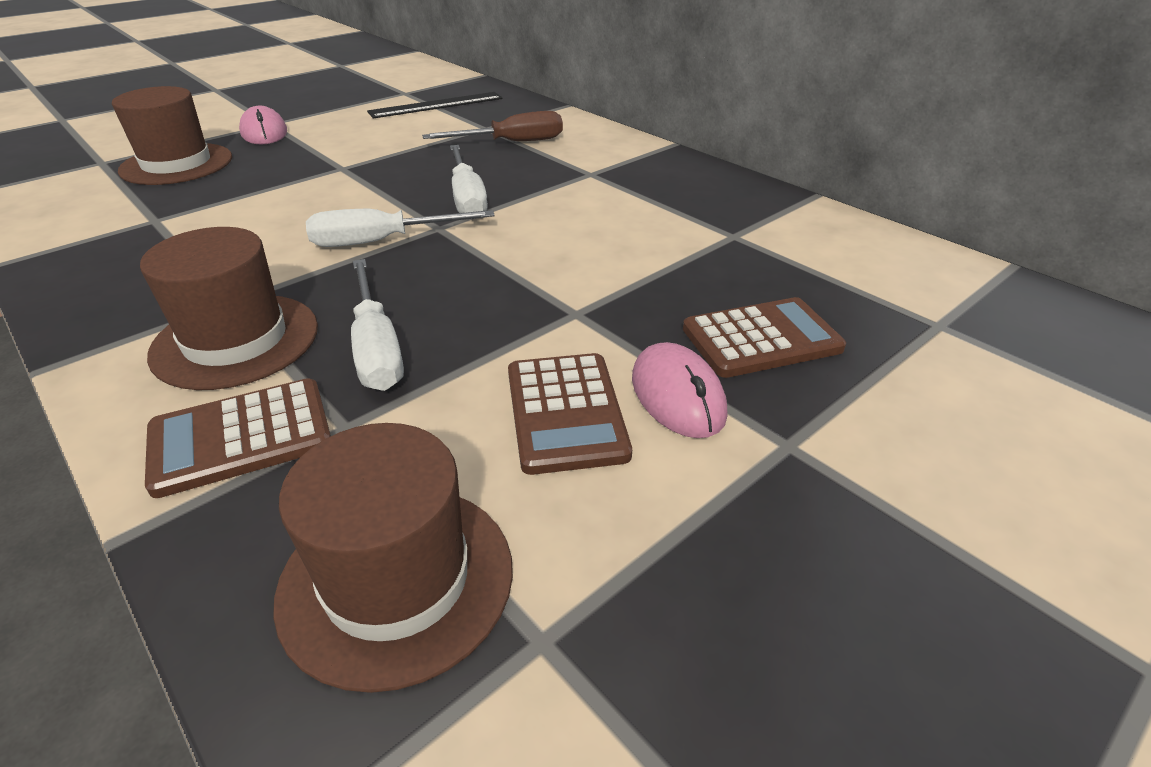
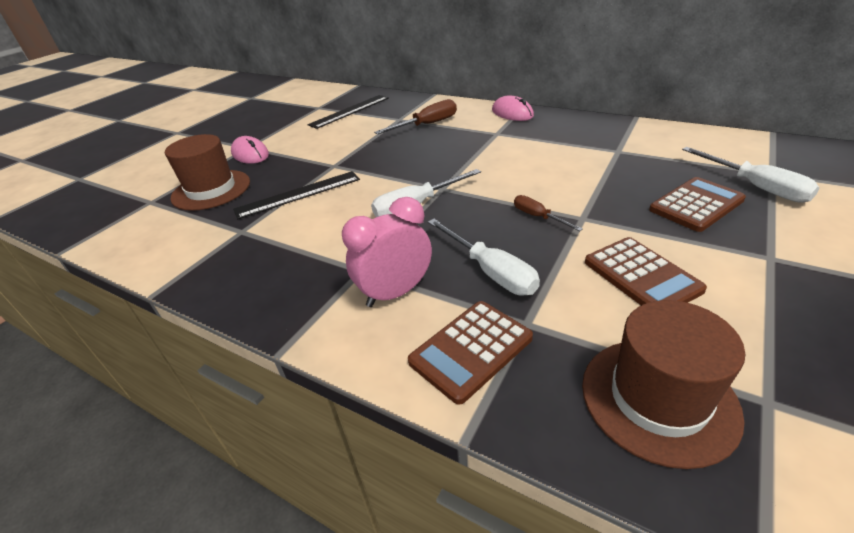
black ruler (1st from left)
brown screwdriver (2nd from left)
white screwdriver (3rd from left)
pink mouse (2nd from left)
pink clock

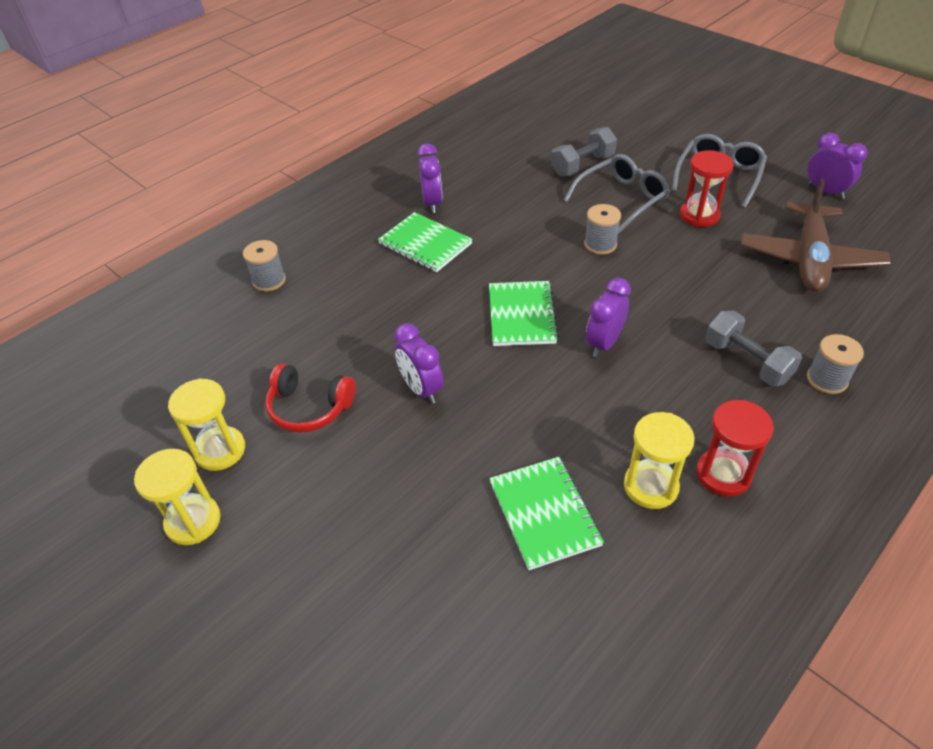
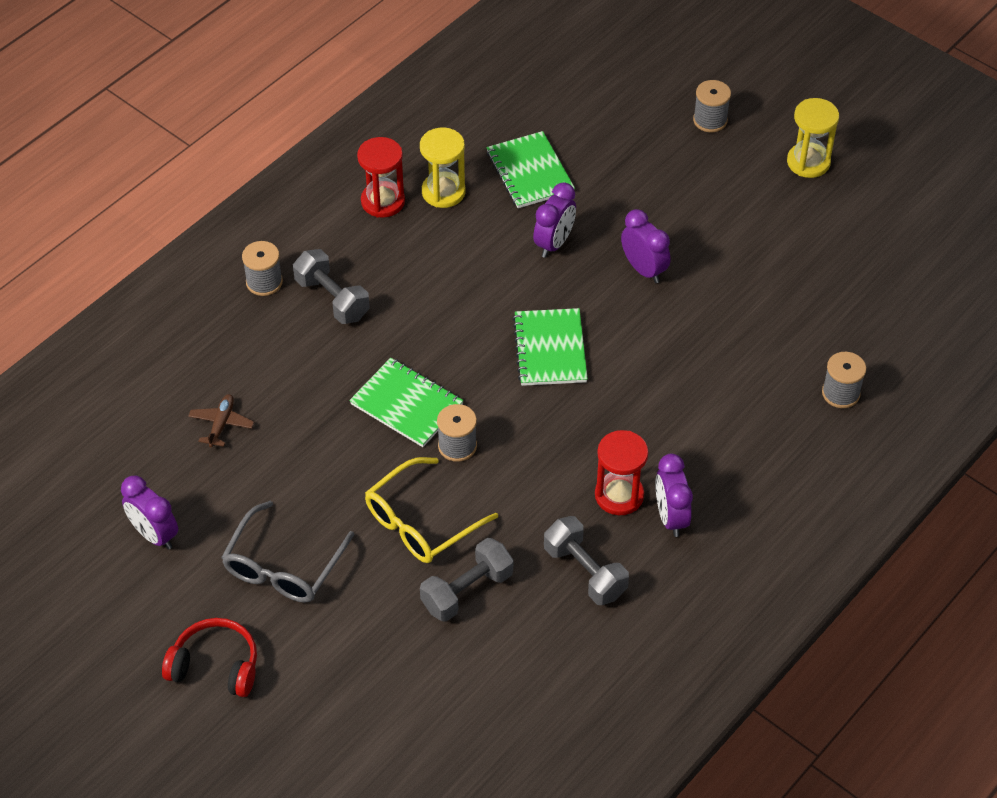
yellow hourglass (2nd from left in the first image)
grey dumbbell (3rd from left)
grey spool (3rd from left)
red headphones
green notebook (1st from left)
purple clock (2nd from left)
red hourglass (2nd from left)
yellow glasses
brown plane

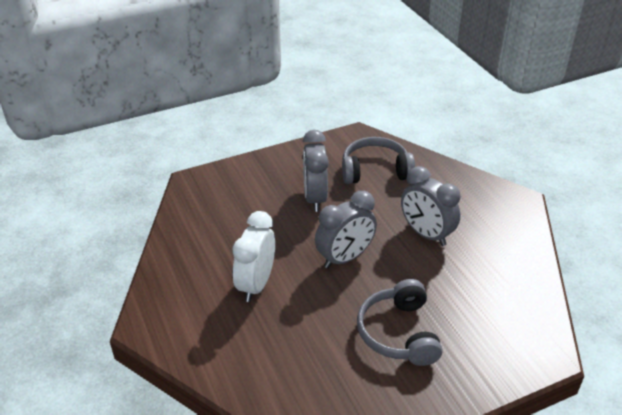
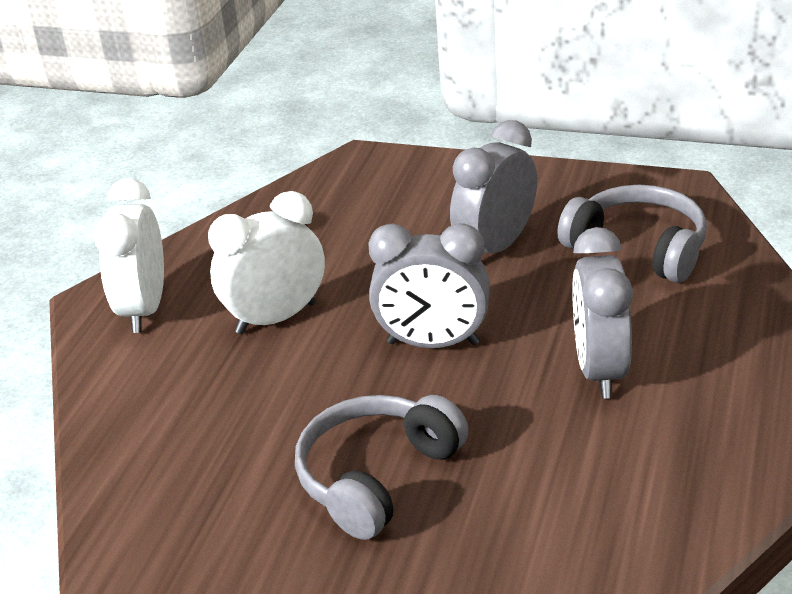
white clock (1st from left)

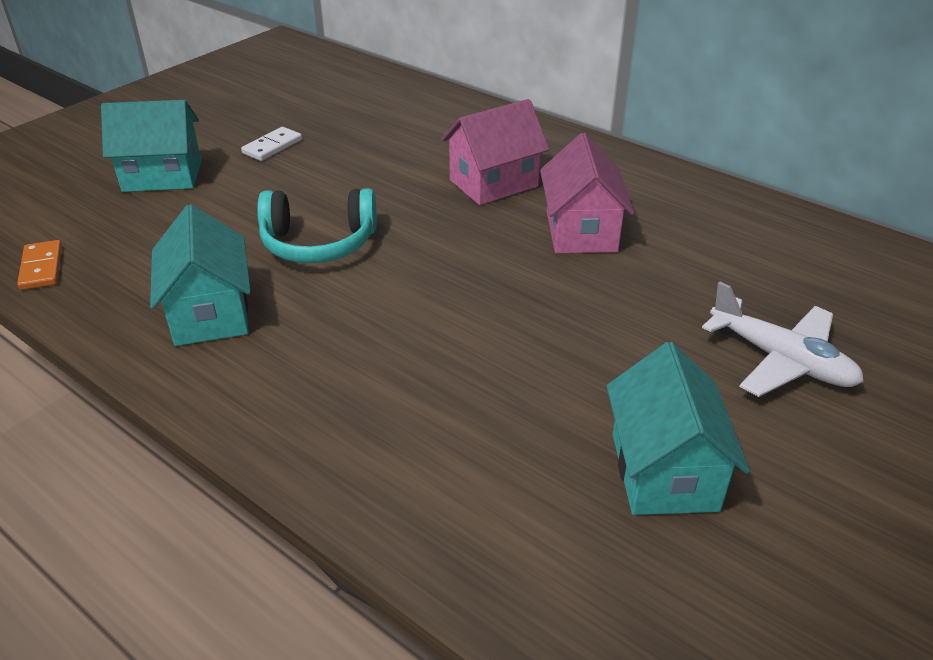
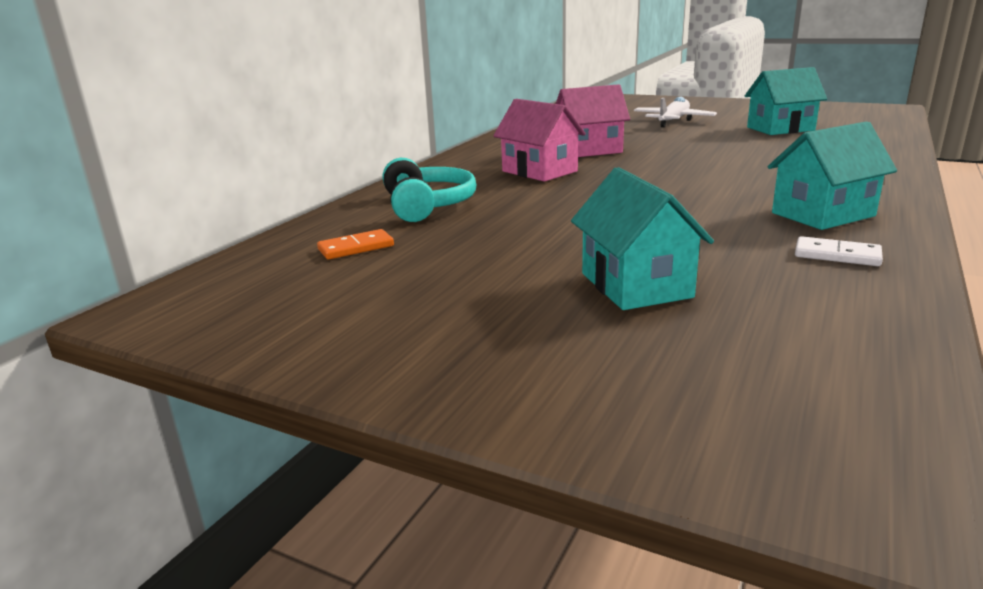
orange domino
white domino
turquoise headphones

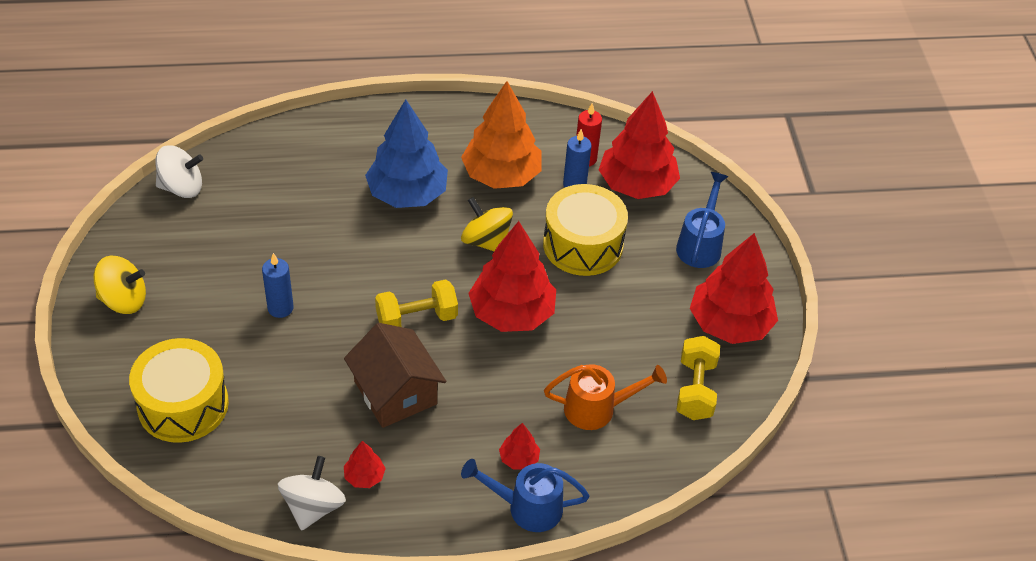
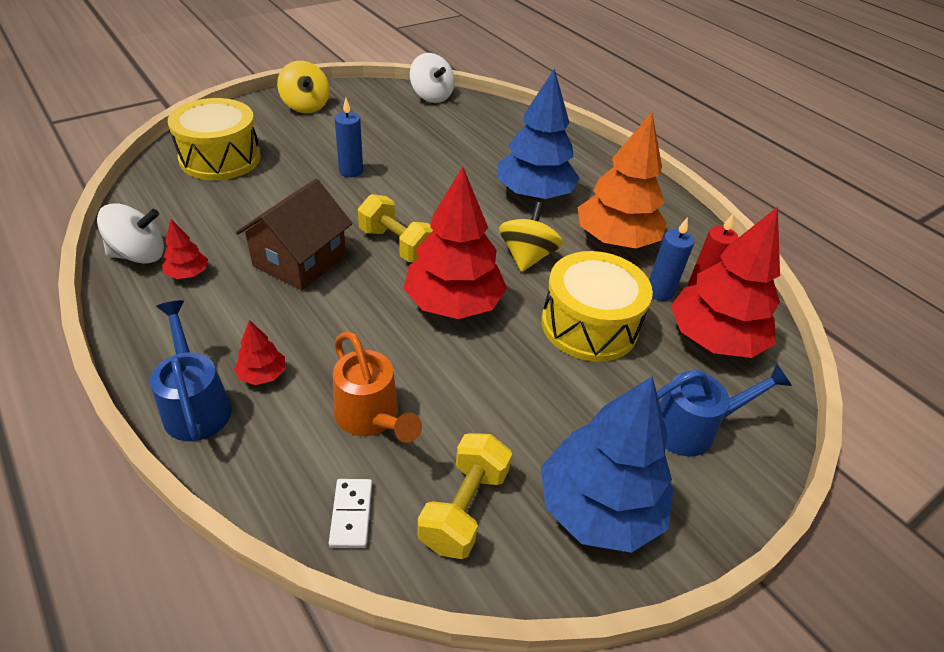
white domino
blue tree (2nd from left)
yellow dumbbell (2nd from left)

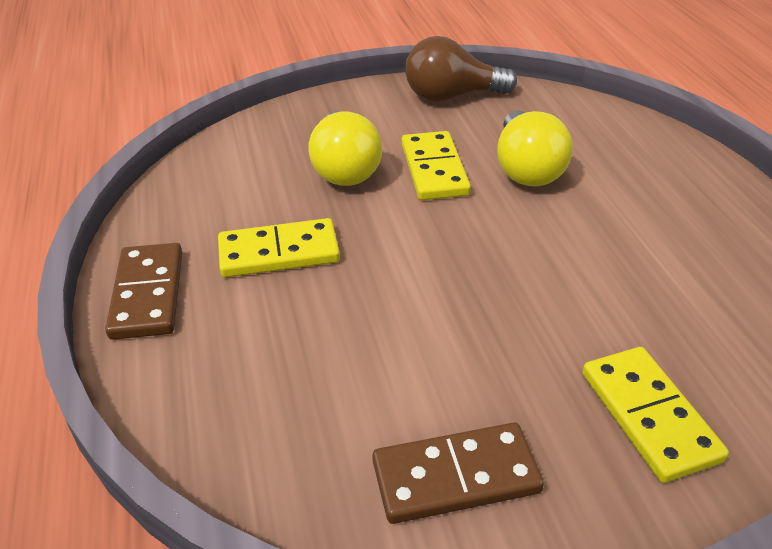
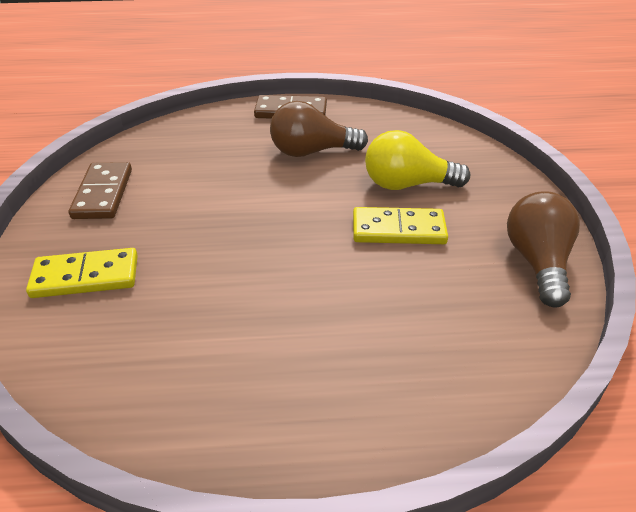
yellow light bulb (2nd from left in the first image)
brown light bulb (1st from left)

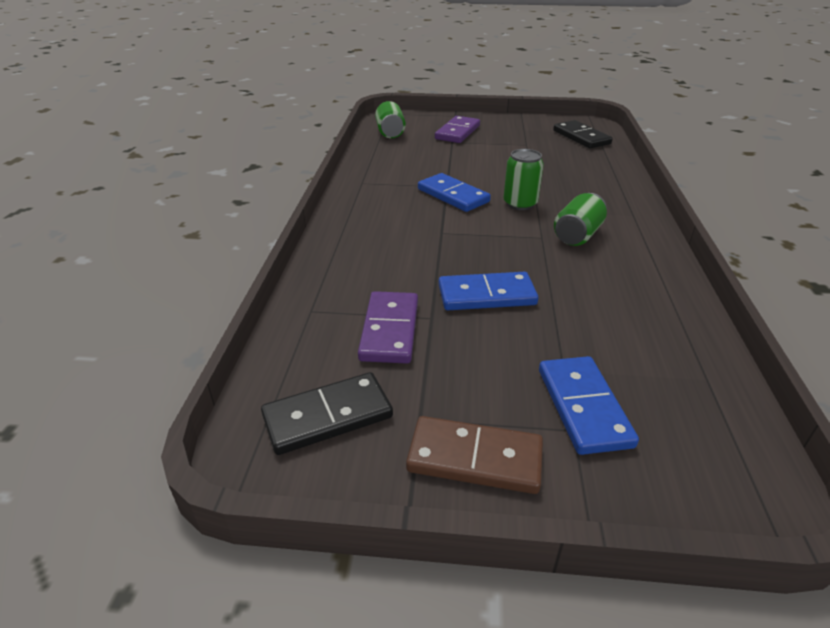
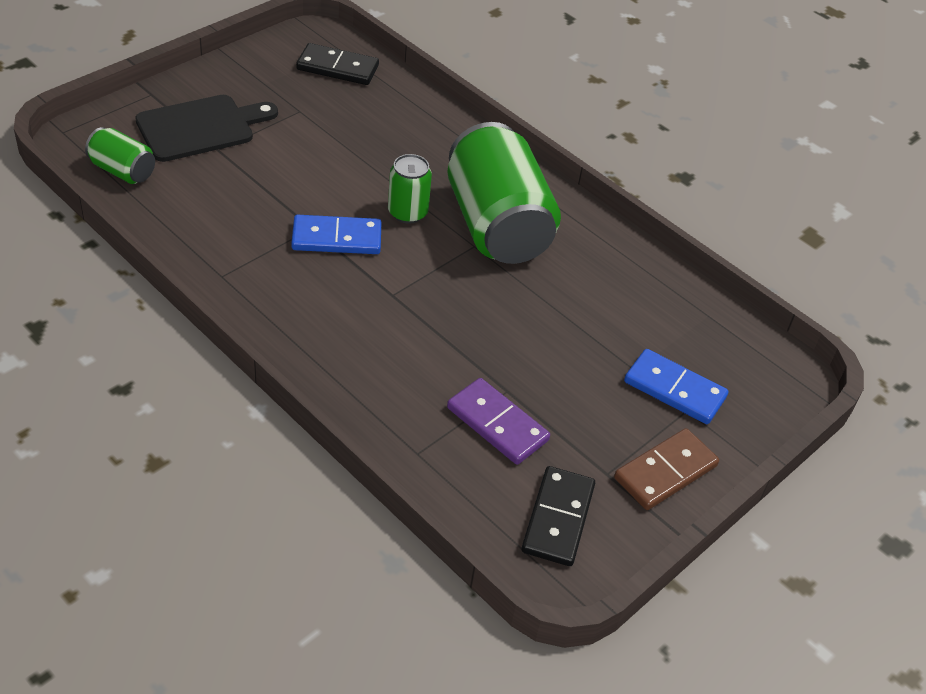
blue domino (2nd from left in the first image)
black cutting board
green can (3rd from left)

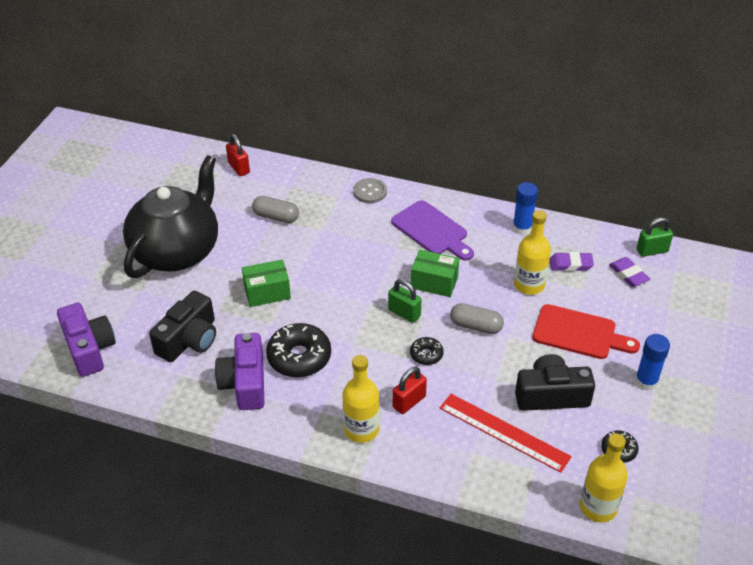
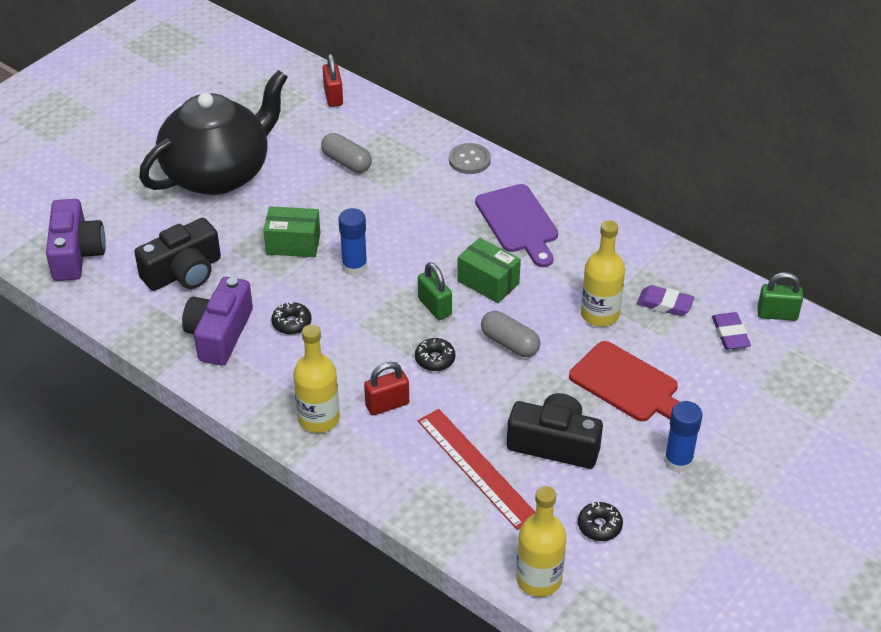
blue glue stick (1st from left)
black donut (1st from left)

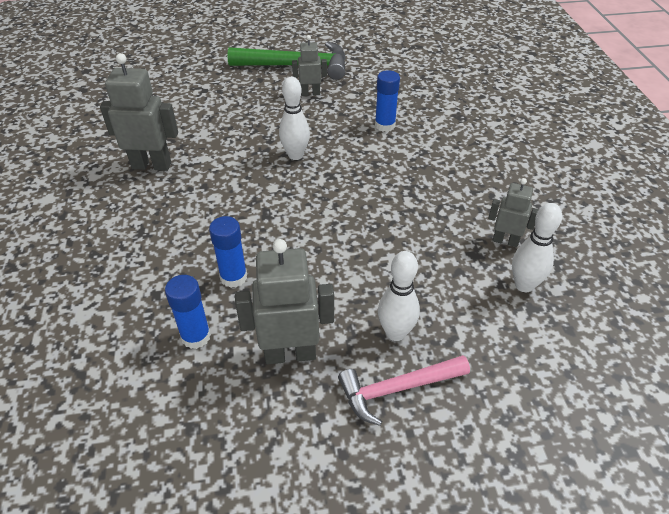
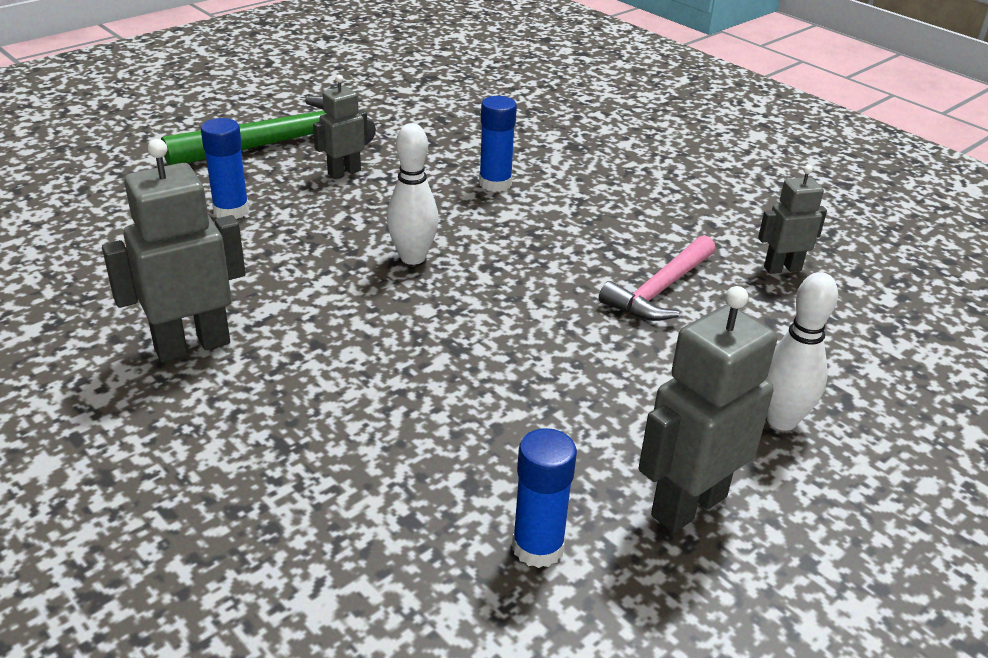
white bowling pin (3rd from left in the first image)
blue glue stick (1st from left)
pink hammer

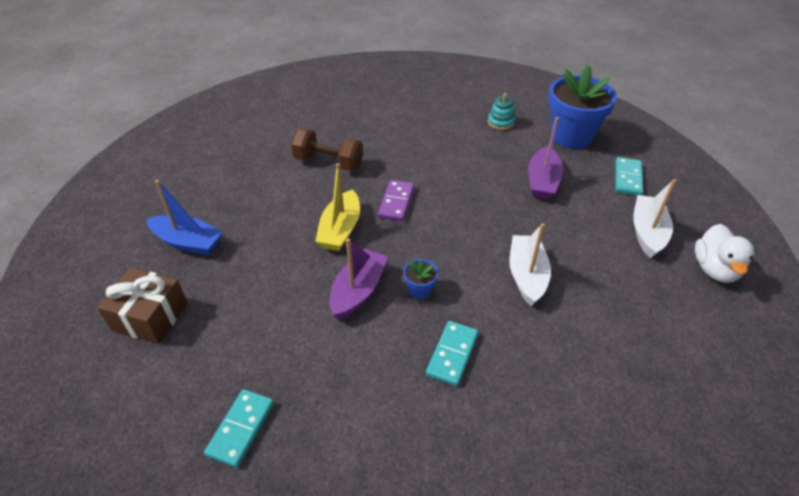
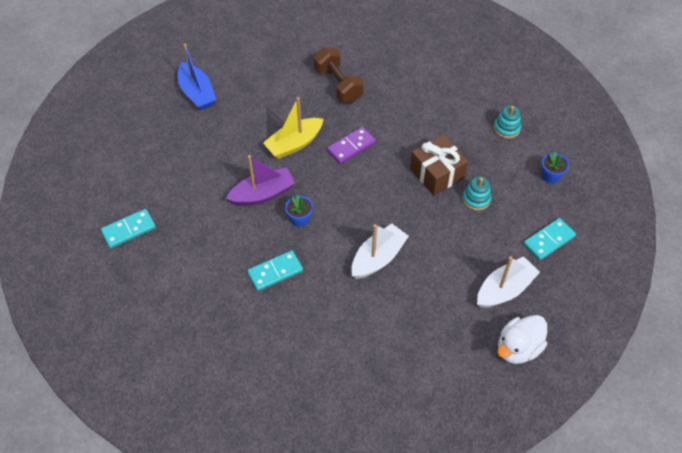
brown gift
turquoise stacking toy (1st from left)
blue flower pot (2nd from left)

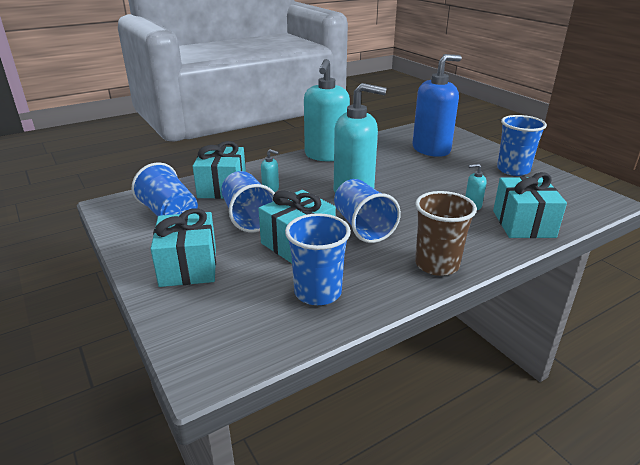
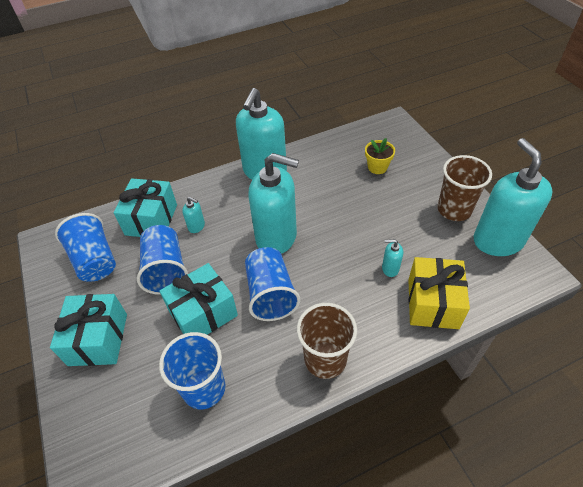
turquoise soap dispenser (5th from left)
yellow flower pot
yellow gift
brown cup (2nd from left)

